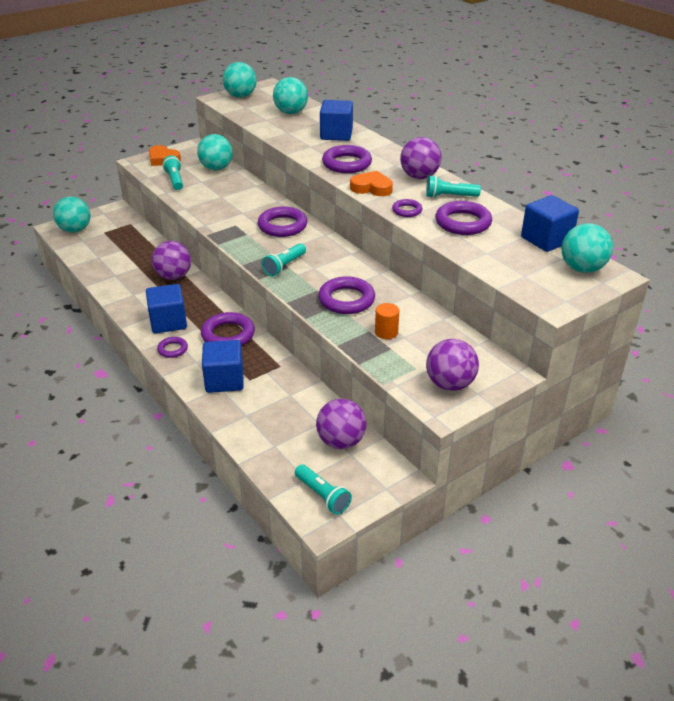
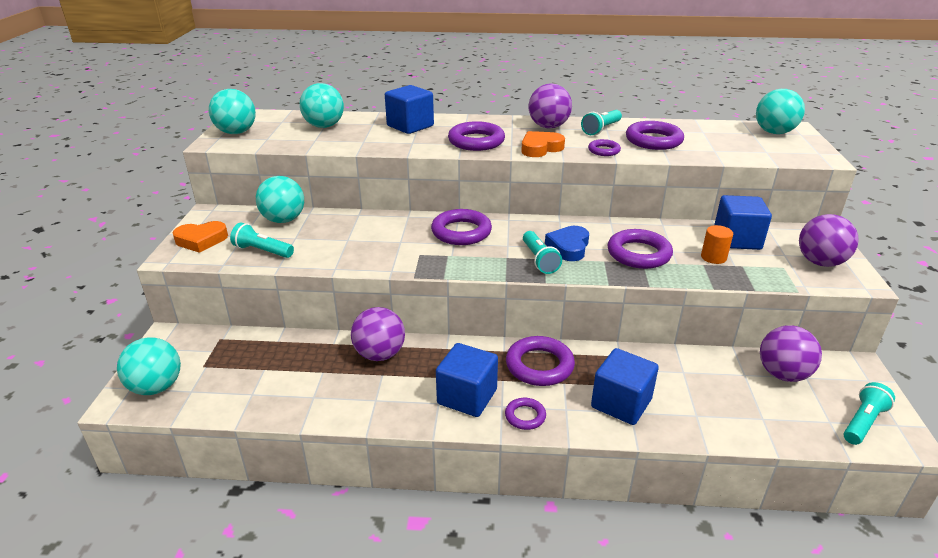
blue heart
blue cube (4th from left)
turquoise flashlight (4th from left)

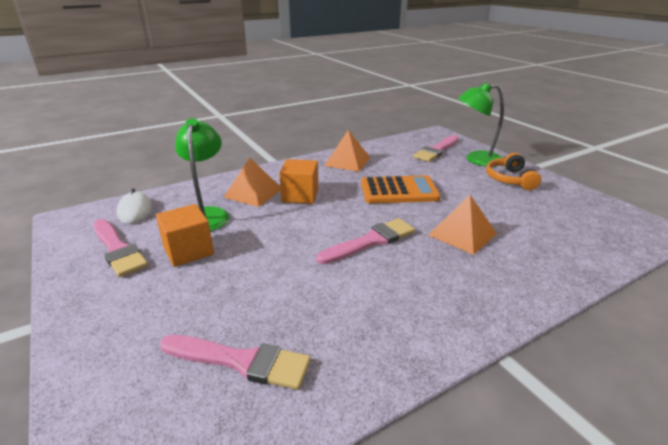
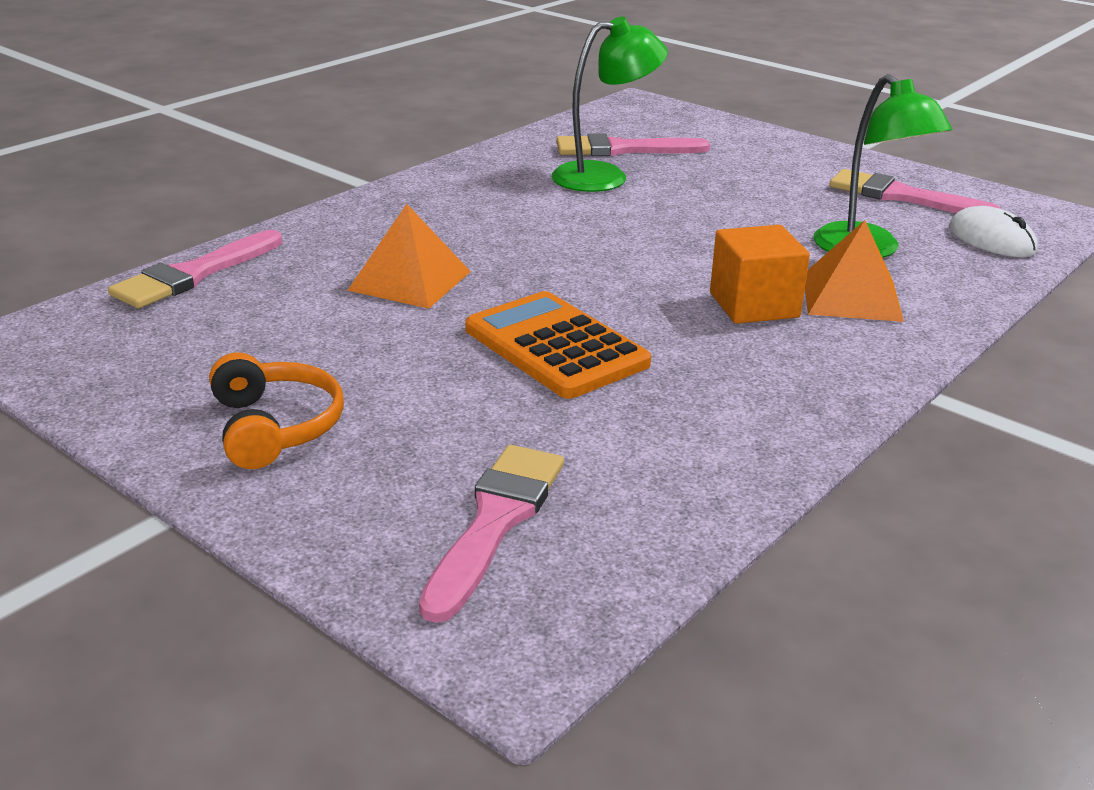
orange cube (1st from left in the first image)
orange pyramid (2nd from left in the first image)
pink brush (1st from left)
green lamp (1st from left)
orange calculator

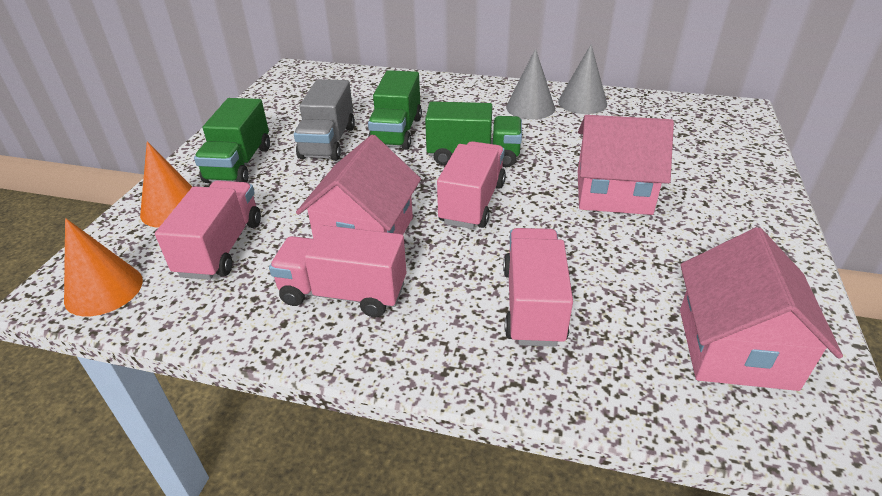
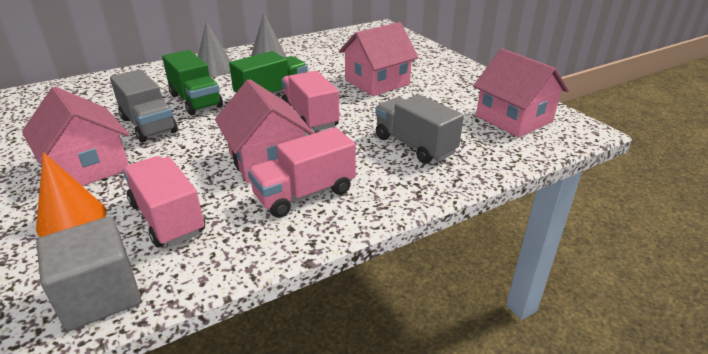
grey cone (1st from left)
grey cube
pink house (1st from left)
grey truck (2nd from left)

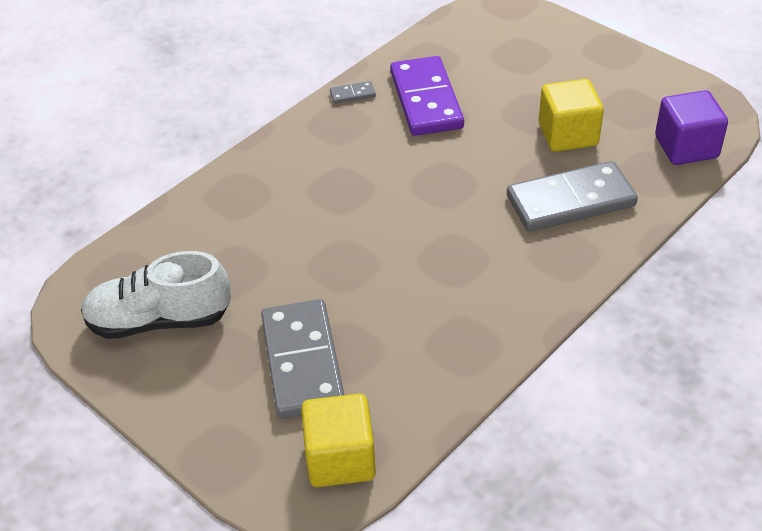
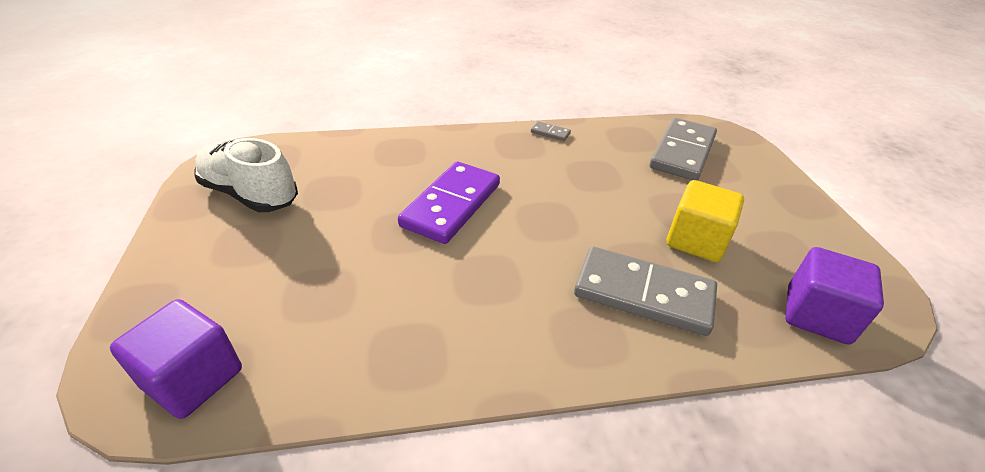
grey domino (3rd from left)
purple domino
purple cube (1st from left)

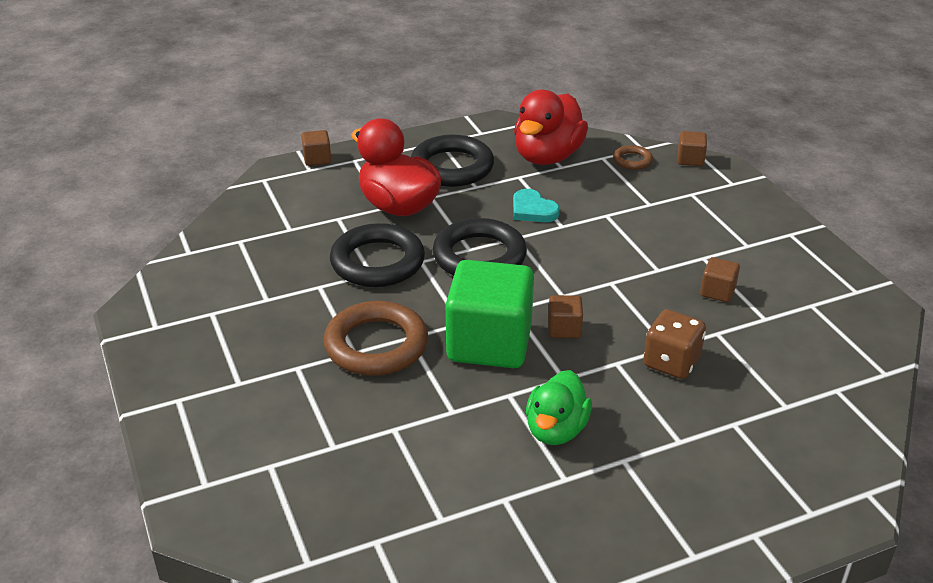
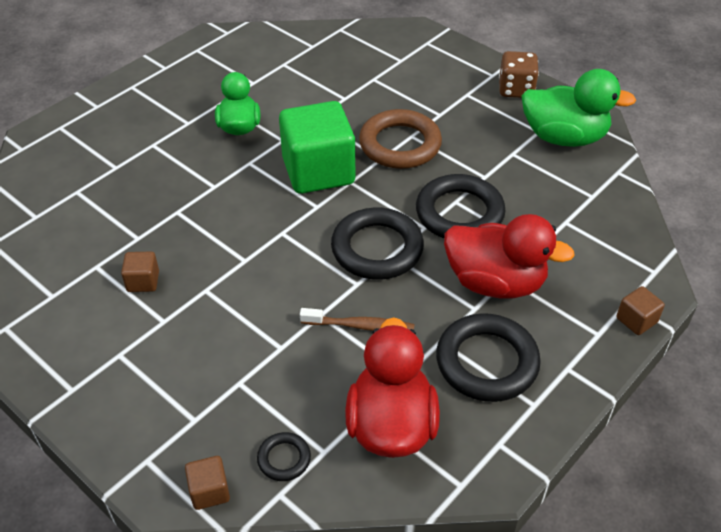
brown cube (2nd from left in the first image)
green duck (2nd from left)
brown dice
brown toothbrush
black ring (1st from left)

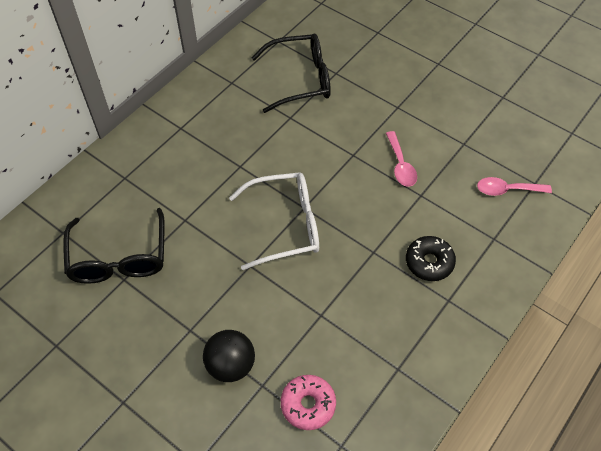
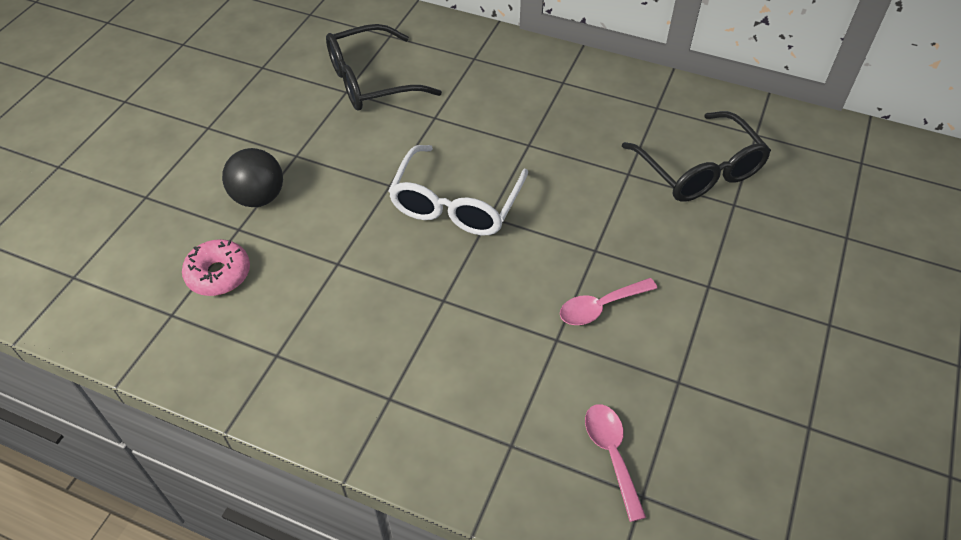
black donut
white glasses

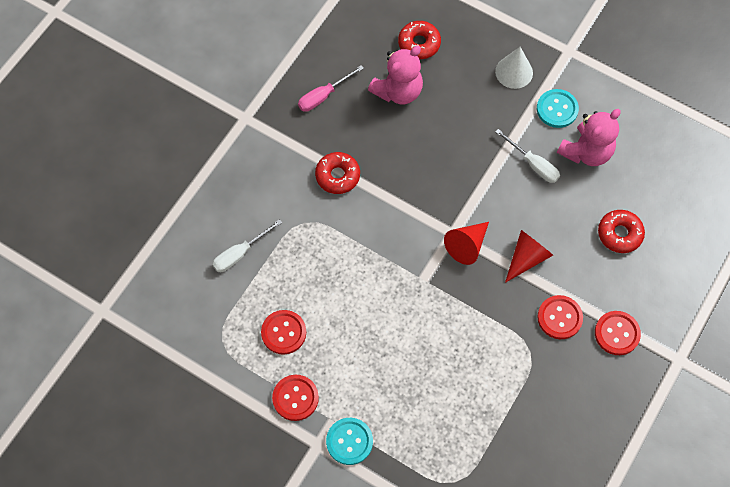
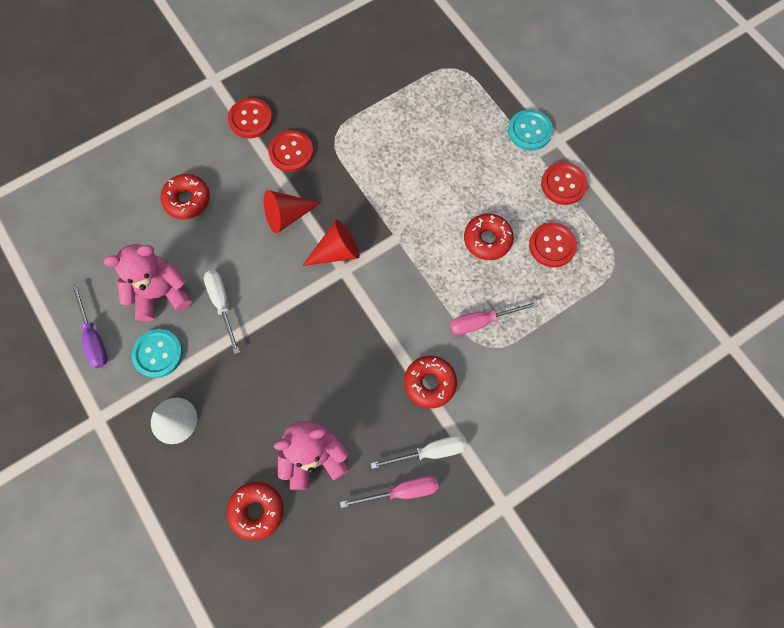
purple screwdriver
pink screwdriver (2nd from left)
red donut (4th from left)
white screwdriver (2nd from left)

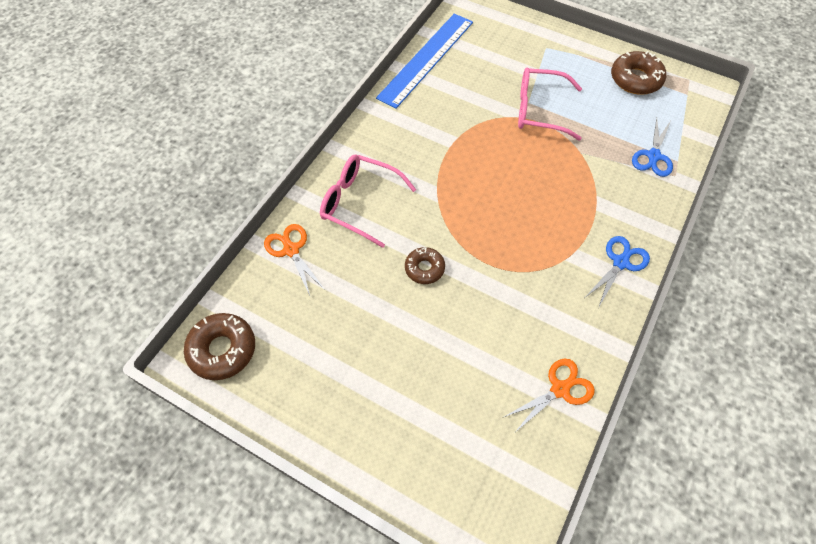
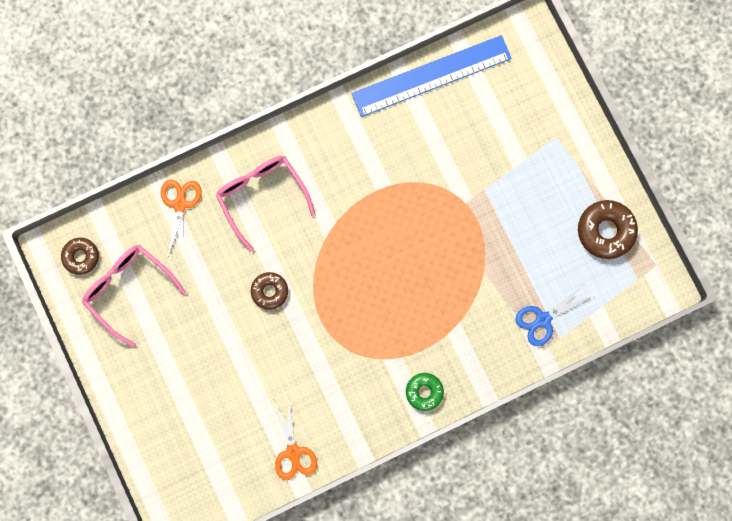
pink glasses (1st from left)
green donut
orange scissors (2nd from left)
brown donut (1st from left)

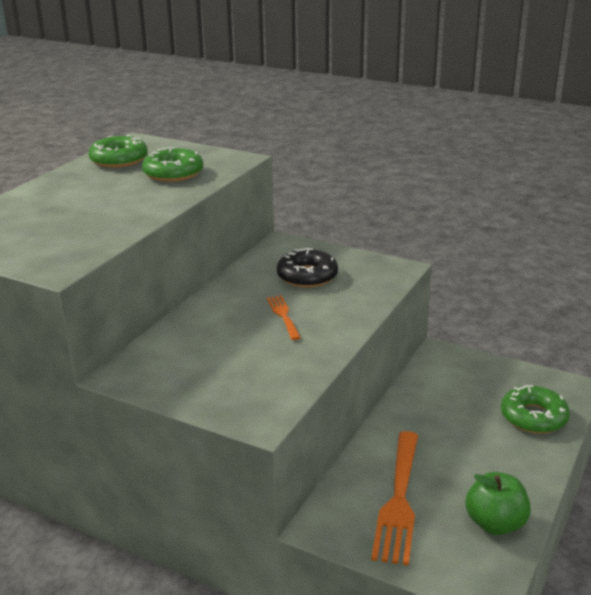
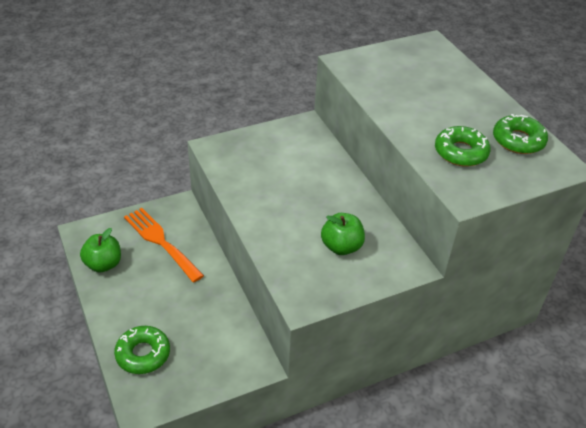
orange fork (1st from left in the first image)
green apple (2nd from left)

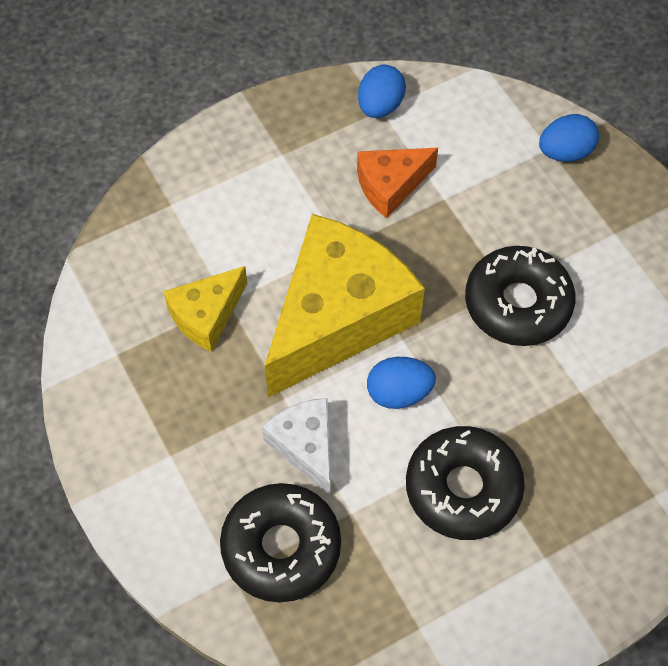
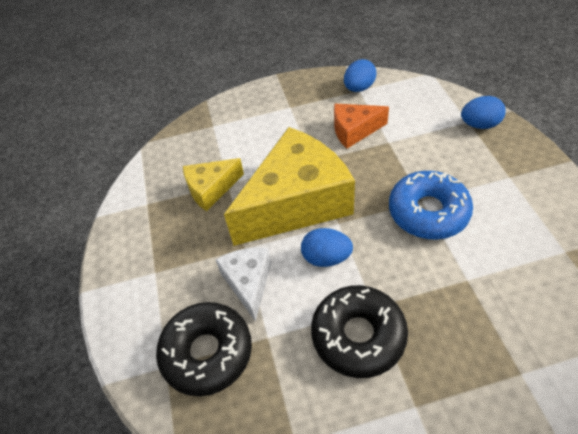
blue donut

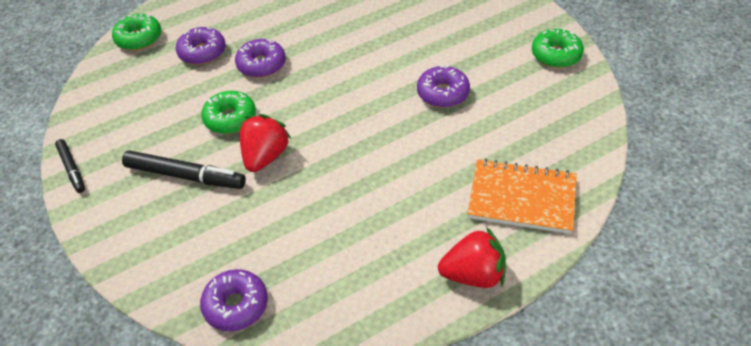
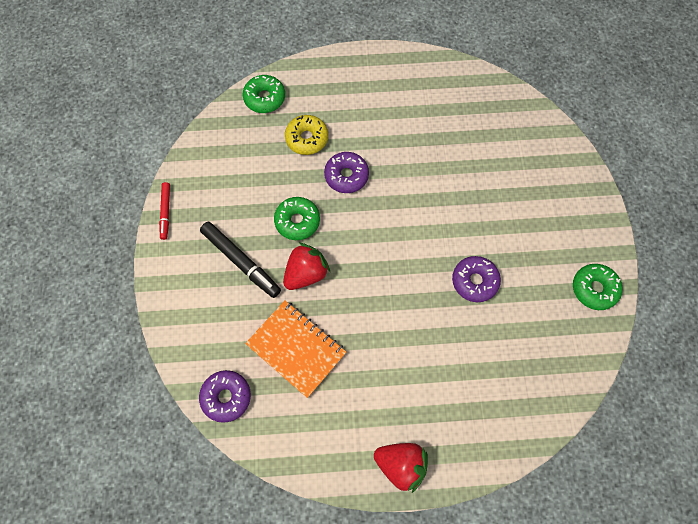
orange notebook
red marker
yellow donut

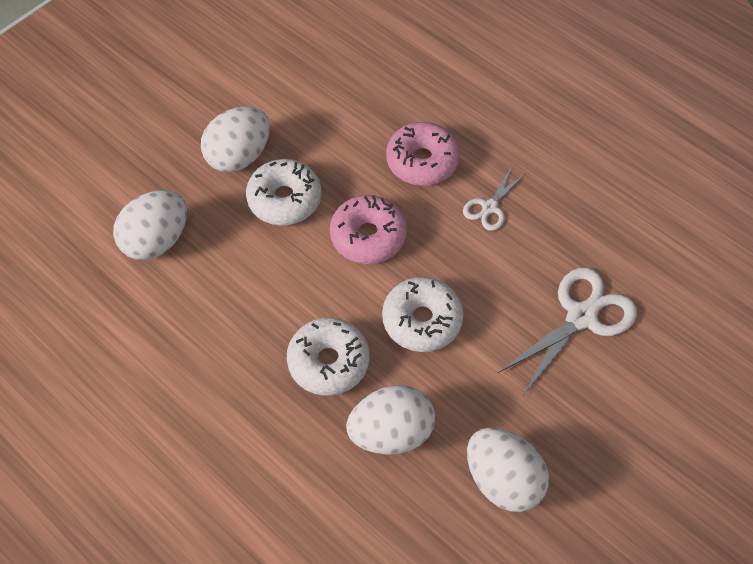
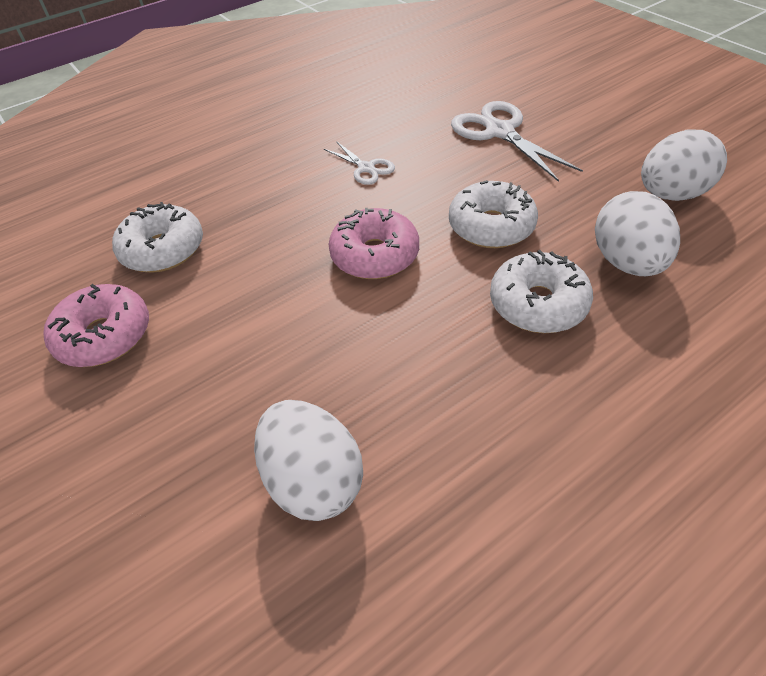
white egg (2nd from left in the first image)
white donut (1st from left)
pink donut (1st from left)

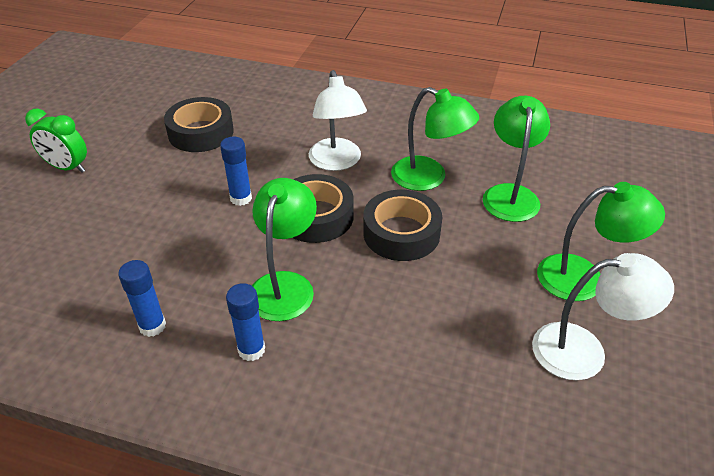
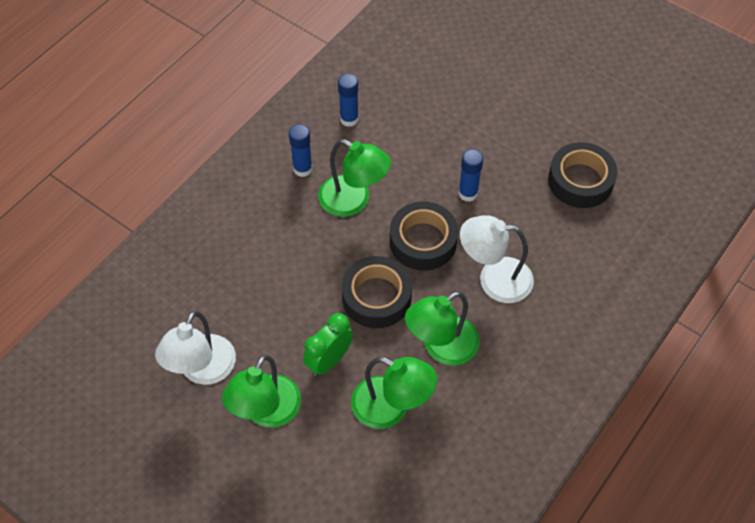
green clock

